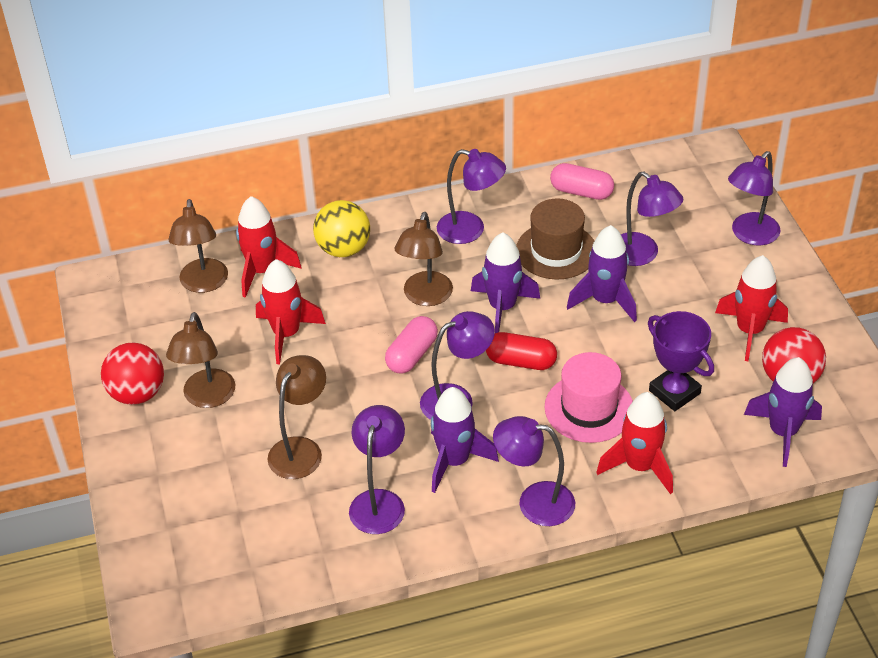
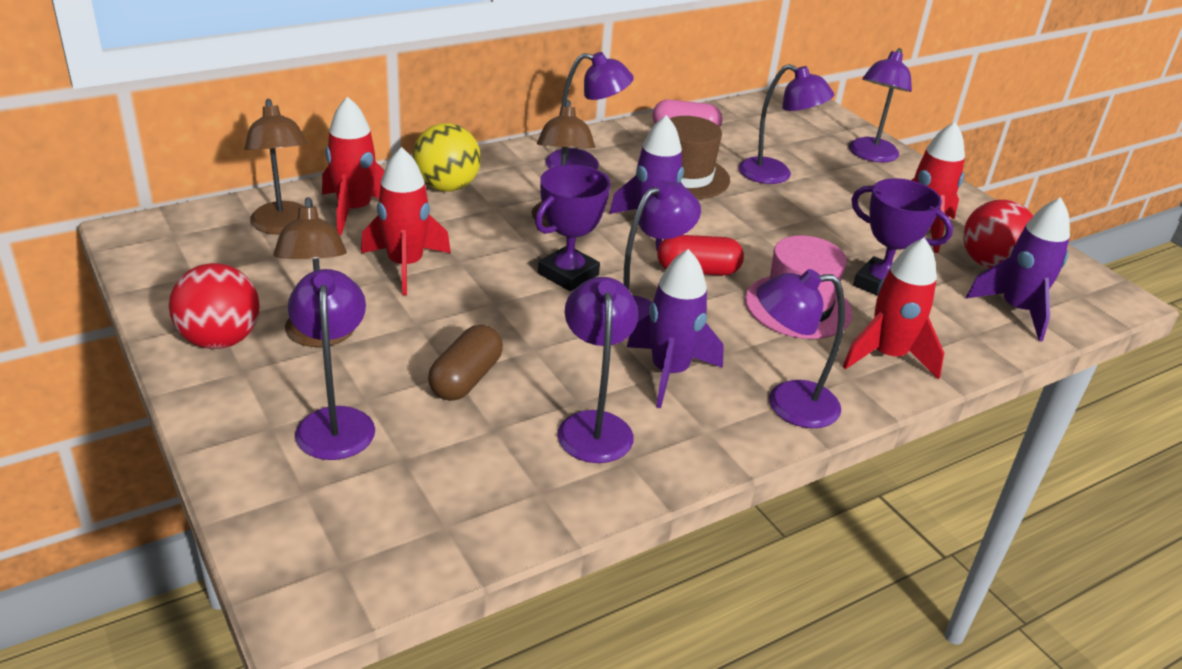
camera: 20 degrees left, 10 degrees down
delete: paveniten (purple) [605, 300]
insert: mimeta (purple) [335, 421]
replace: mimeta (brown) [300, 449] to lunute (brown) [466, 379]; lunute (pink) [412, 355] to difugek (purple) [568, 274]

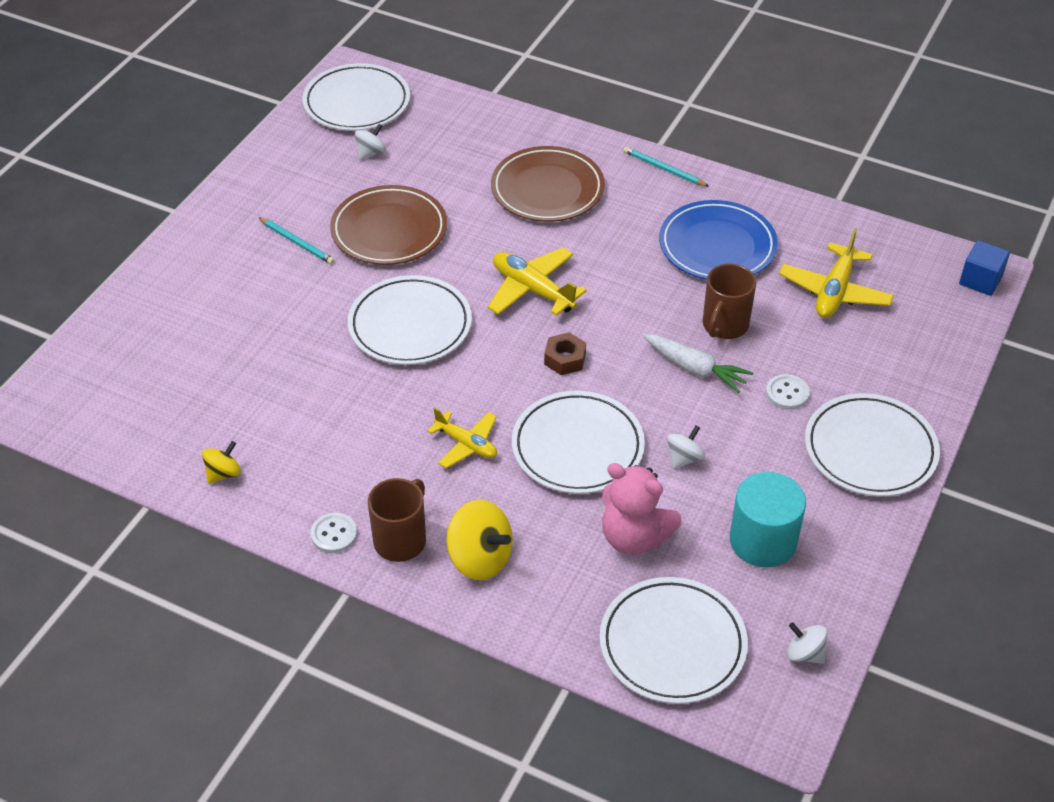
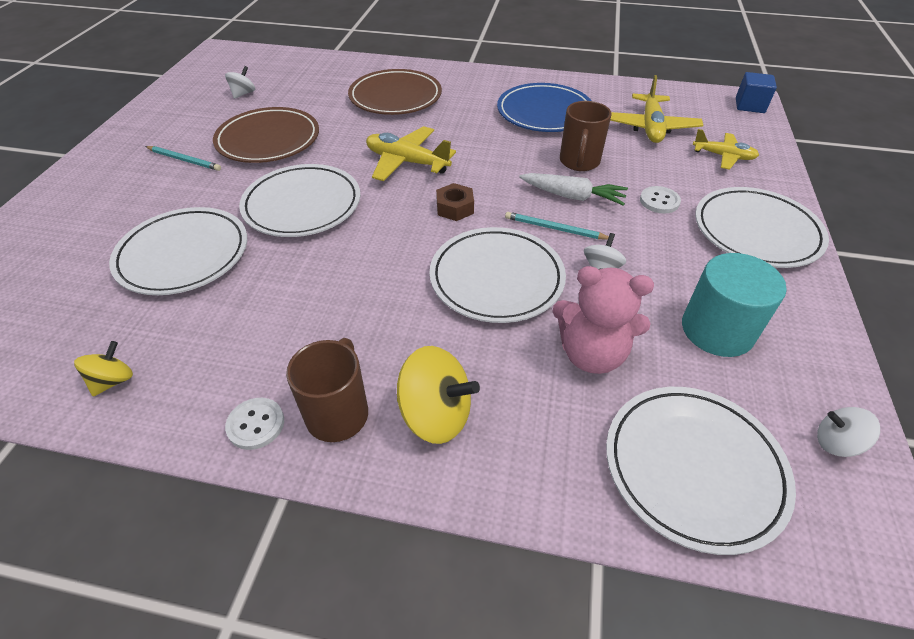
camera: 15 degrees left, 0 degrees up
move: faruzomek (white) [357, 102] to [183, 255]; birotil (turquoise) [664, 169] to [555, 229]; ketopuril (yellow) [466, 444] to [723, 156]

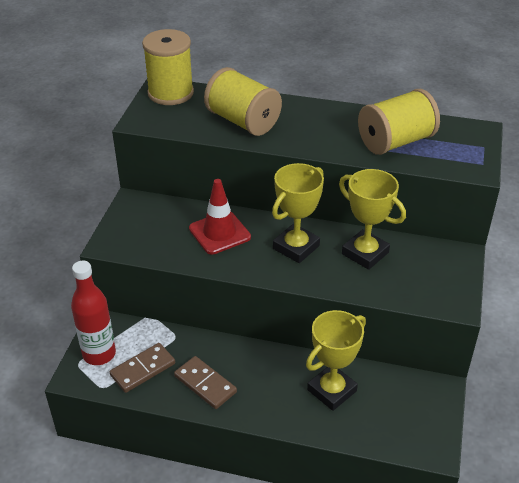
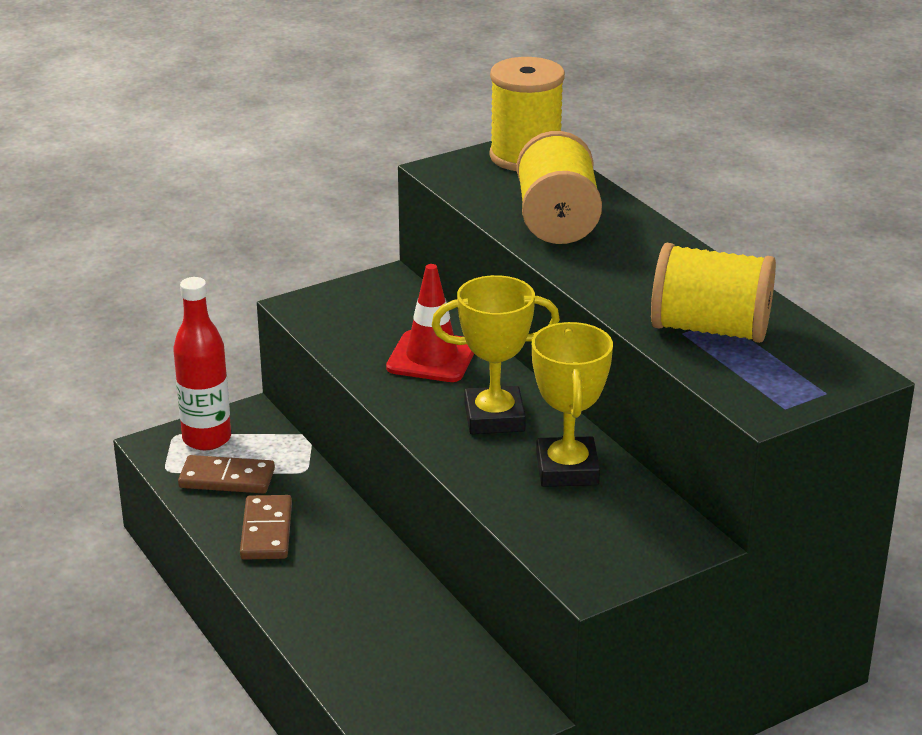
camera: 45 degrees right, 10 degrees down
delete: difugek (yellow) [332, 390]

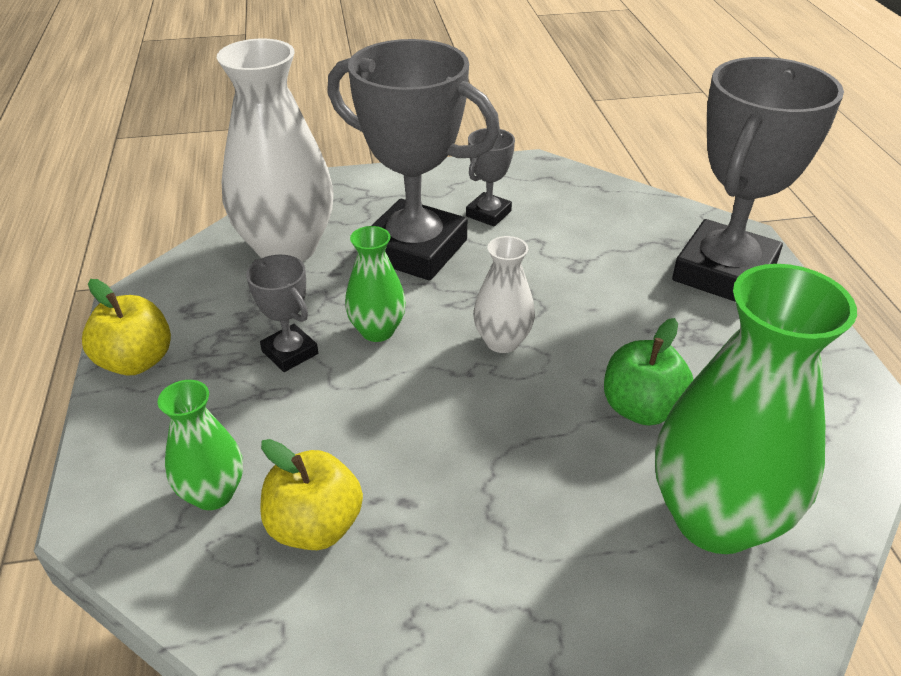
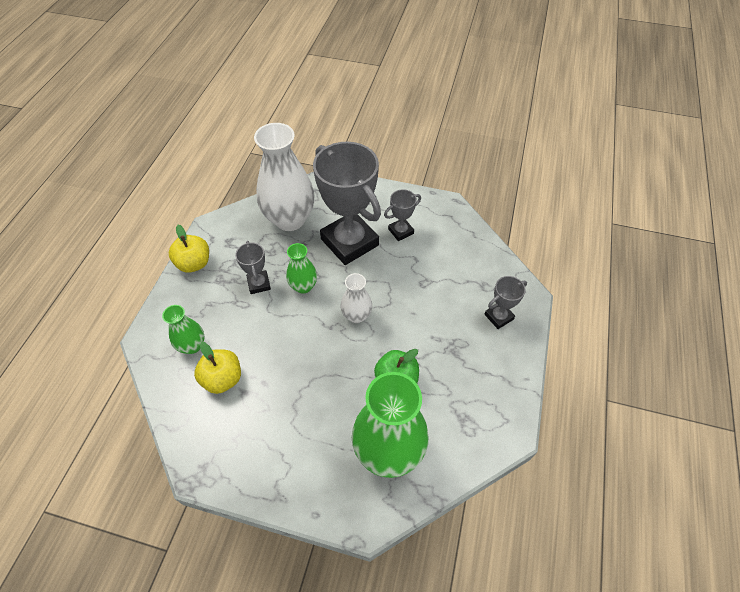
camera: 25 degrees right, 15 degrees up
resize: difugek (grey) [724, 273] = [498, 317] x0.45

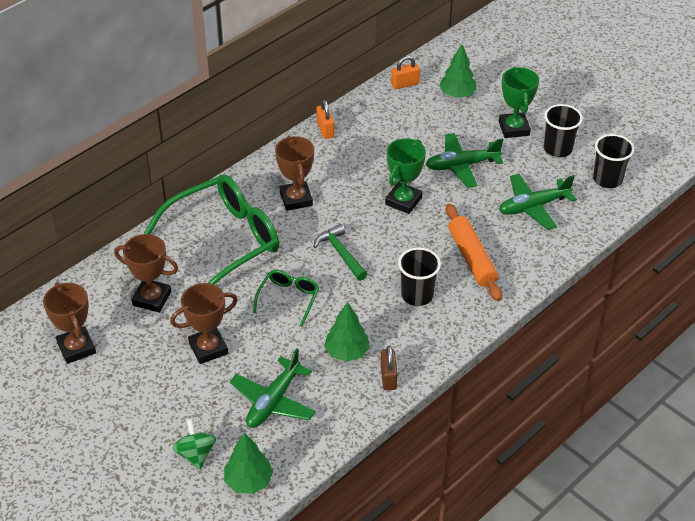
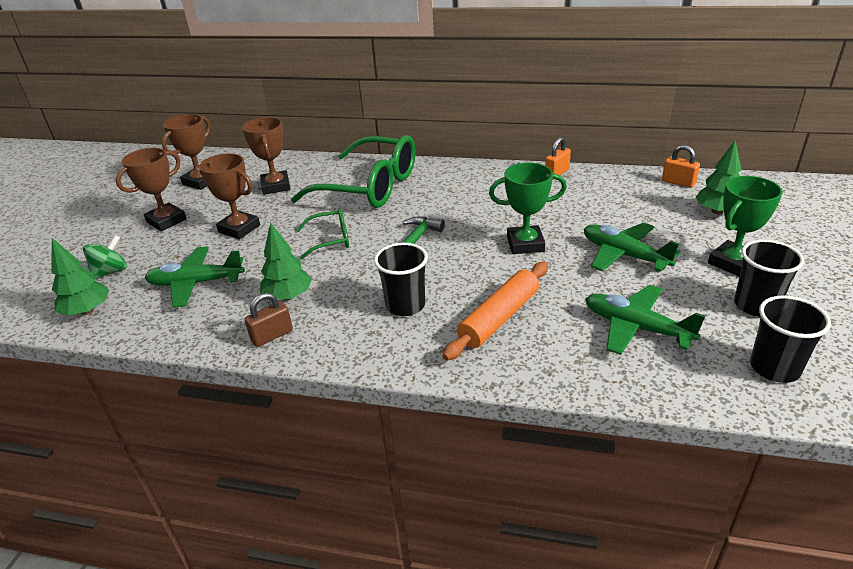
camera: 60 degrees right, 10 degrees down
move: difugek (brown) [296, 199] to [166, 221]

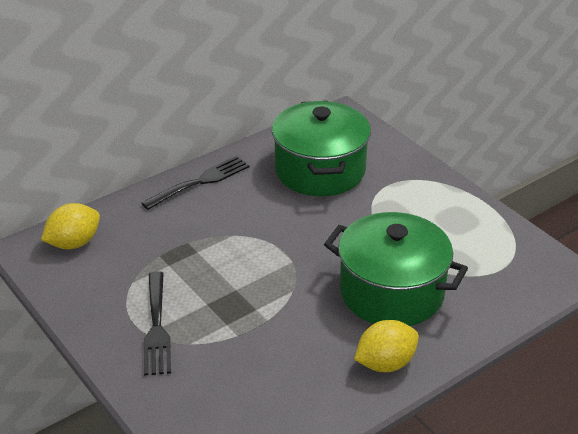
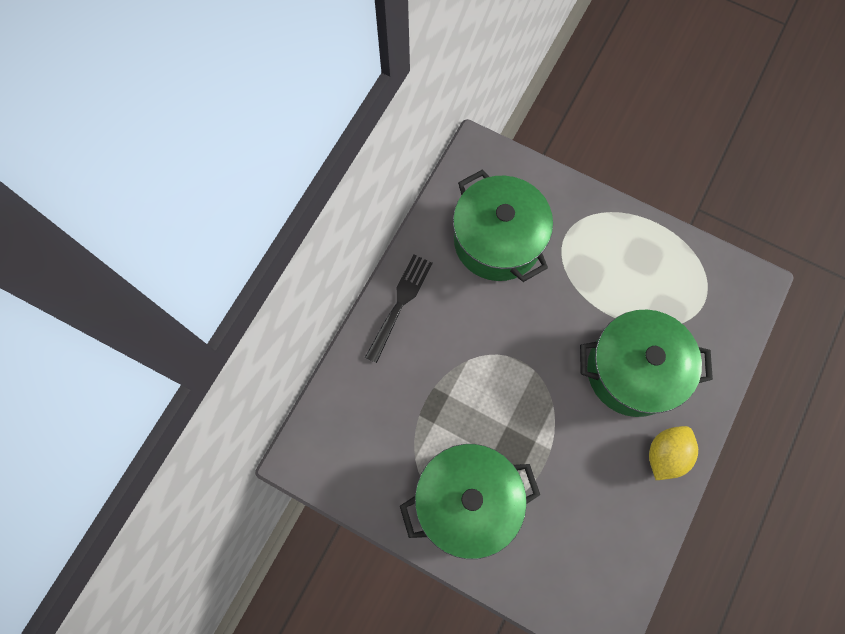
camera: 25 degrees left, 35 degrees up
delete: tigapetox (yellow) [74, 243]
replace: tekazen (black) [156, 327] to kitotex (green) [467, 501]

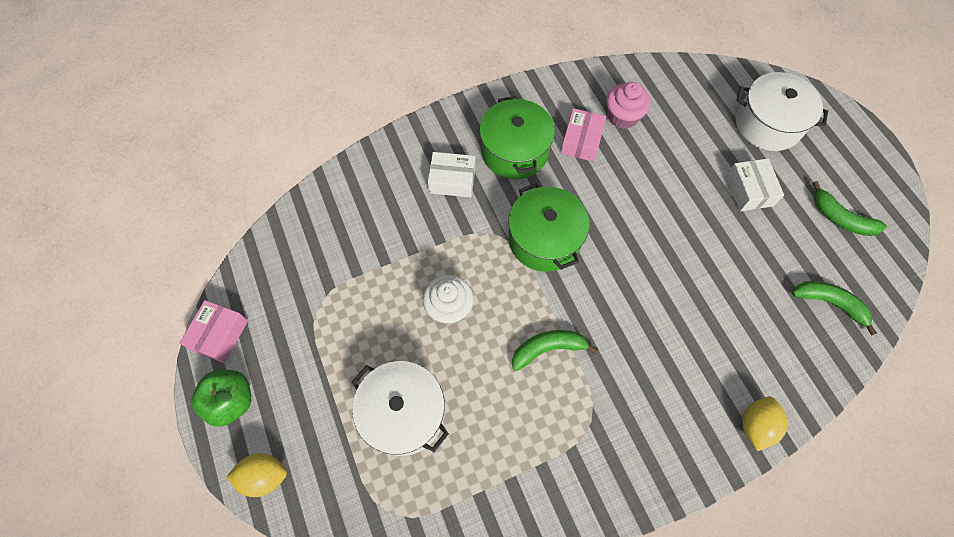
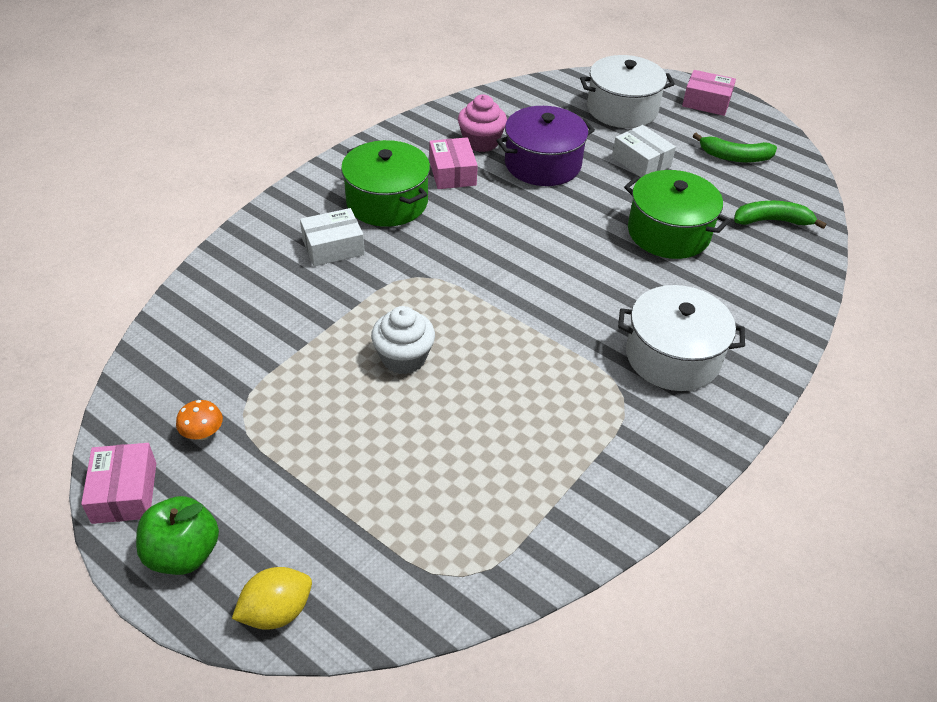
camera: 30 degrees left, 20 degrees down
delete: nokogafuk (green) [548, 349]; tigapetox (yellow) [755, 425]
insert: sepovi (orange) [203, 433]; kitotex (purple) [542, 164]; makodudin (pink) [706, 102]
move: kitotex (white) [403, 413] to [672, 356]; kitotex (green) [544, 239] to [668, 232]

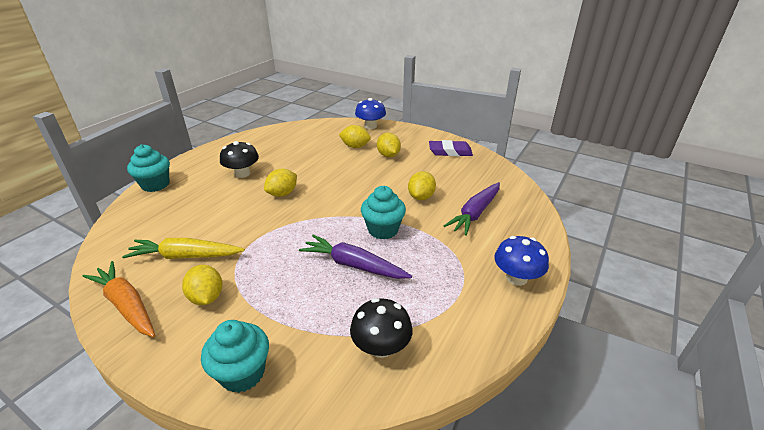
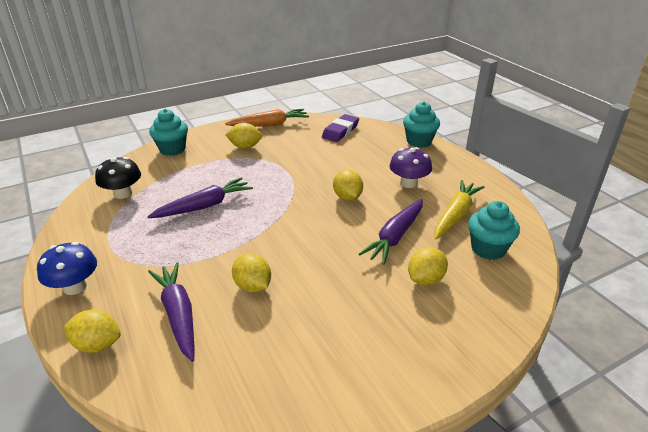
camera: 120 degrees right, 0 degrees up
delete: sepovi (blue) [370, 126]
insert: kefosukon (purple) [395, 237]
move: tigapetox (yellow) [388, 155] to [97, 344]; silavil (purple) [450, 152] to [340, 131]; kefosukon (yellow) [185, 256] to [455, 215]; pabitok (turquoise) [383, 230] to [488, 249]
recolor: sepovi (black) [242, 173] to sepovi (purple) [408, 183]

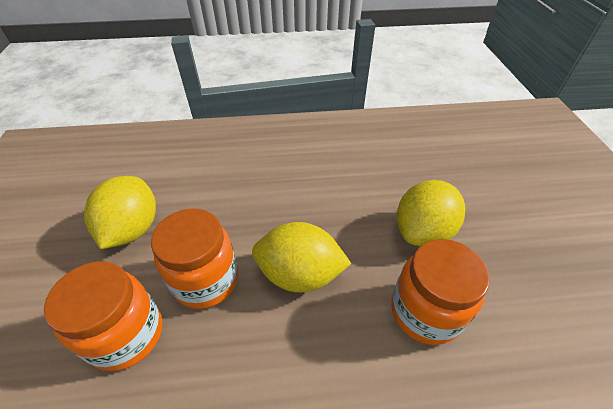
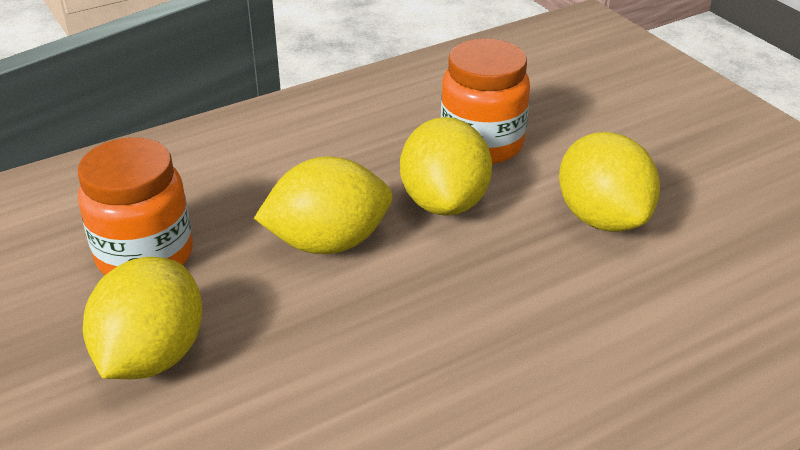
camera: 155 degrees right, 10 degrees down
replace: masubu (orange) [206, 280] to tigapetox (yellow) [444, 202]

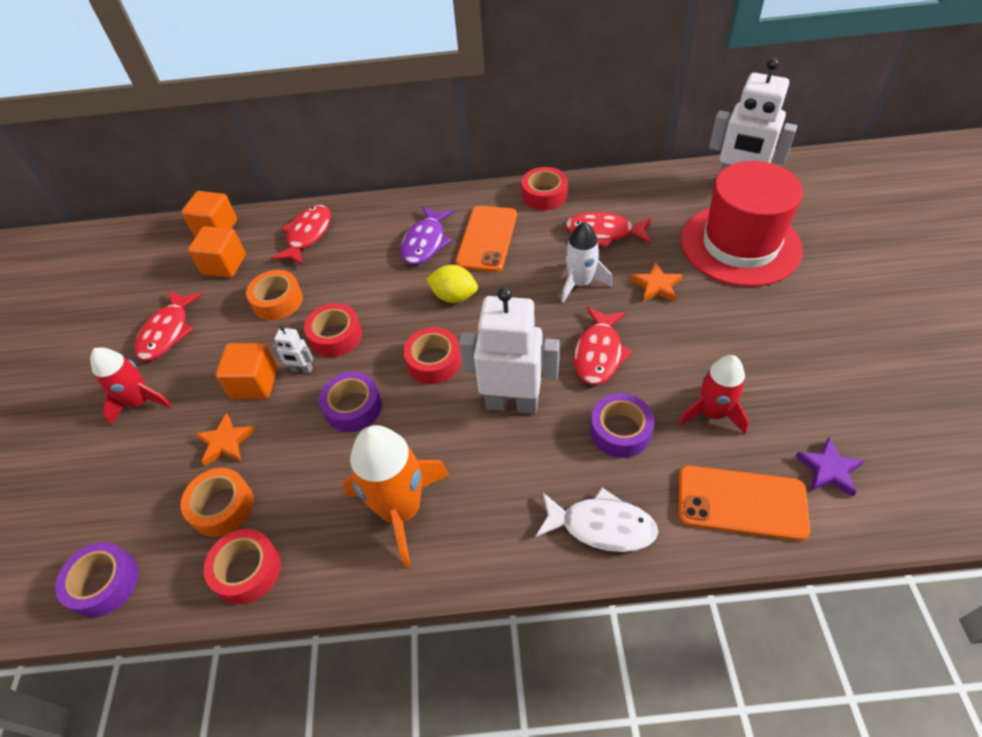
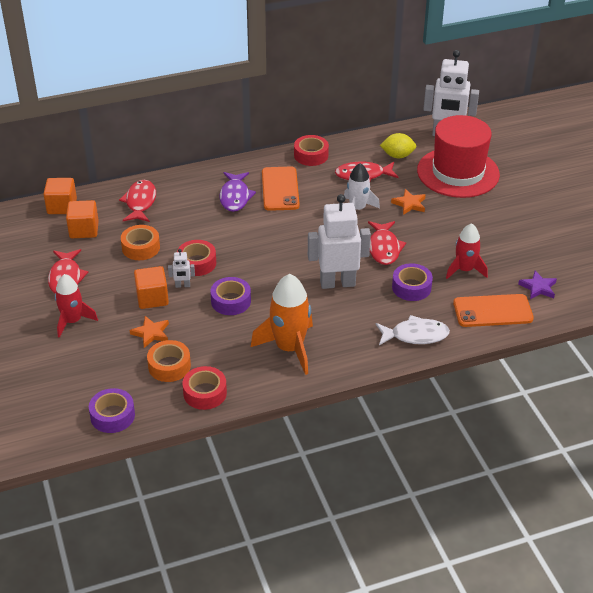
camera: 20 degrees left, 10 degrees down
delete: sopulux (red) [434, 361]
move: tigapetox (yellow) [454, 296] to [397, 156]

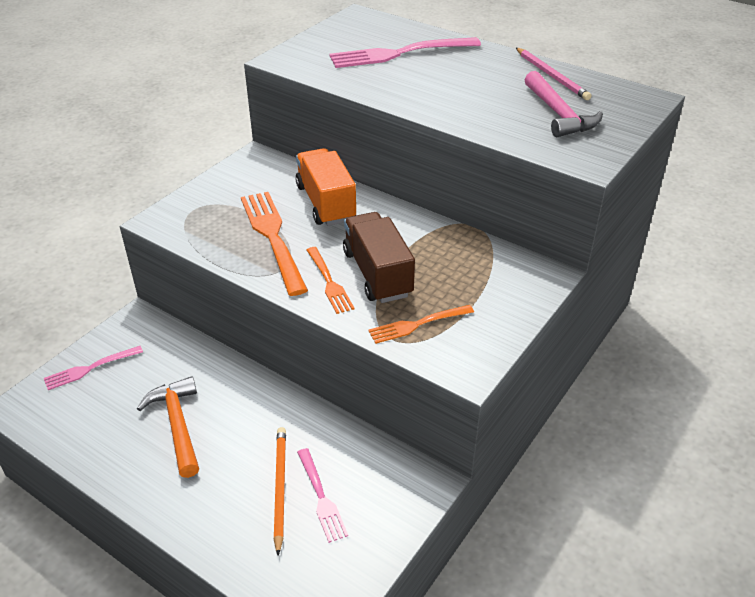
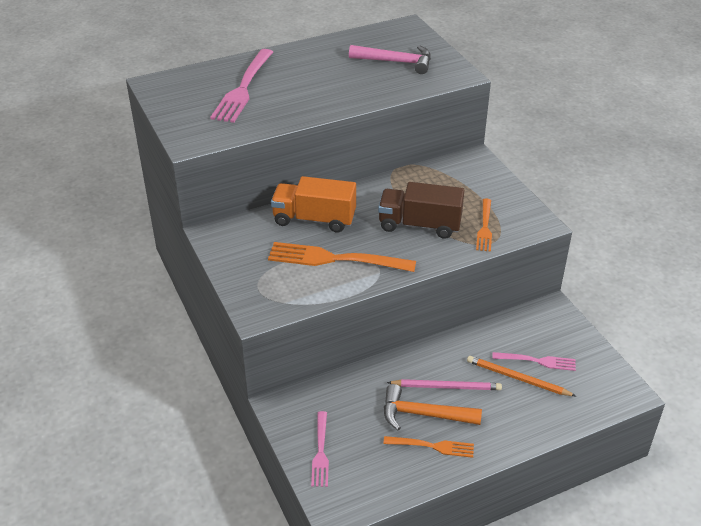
camera: 60 degrees left, 0 degrees up
move: tekazen (orange) [329, 282] to [432, 446]; birotil (pink) [551, 76] to [446, 387]

